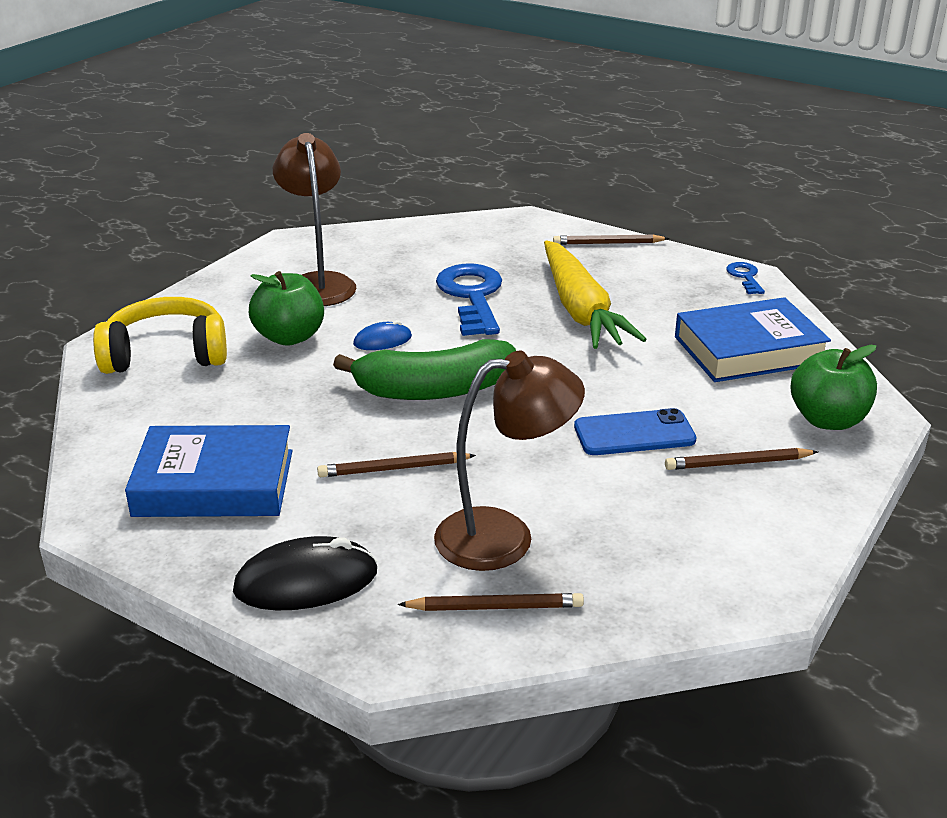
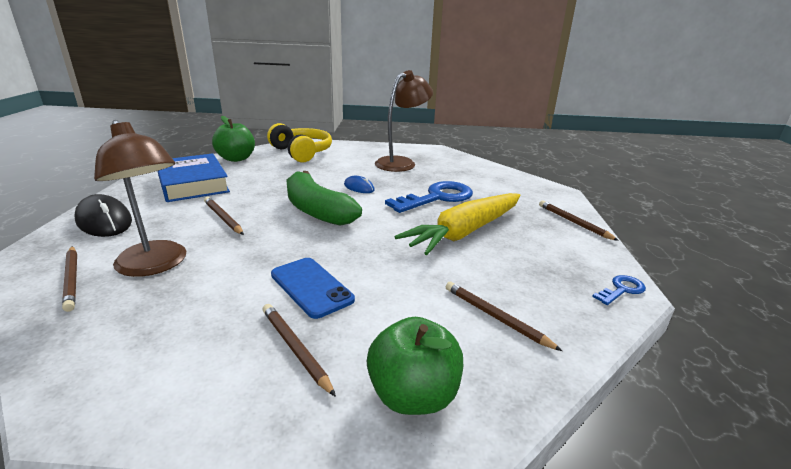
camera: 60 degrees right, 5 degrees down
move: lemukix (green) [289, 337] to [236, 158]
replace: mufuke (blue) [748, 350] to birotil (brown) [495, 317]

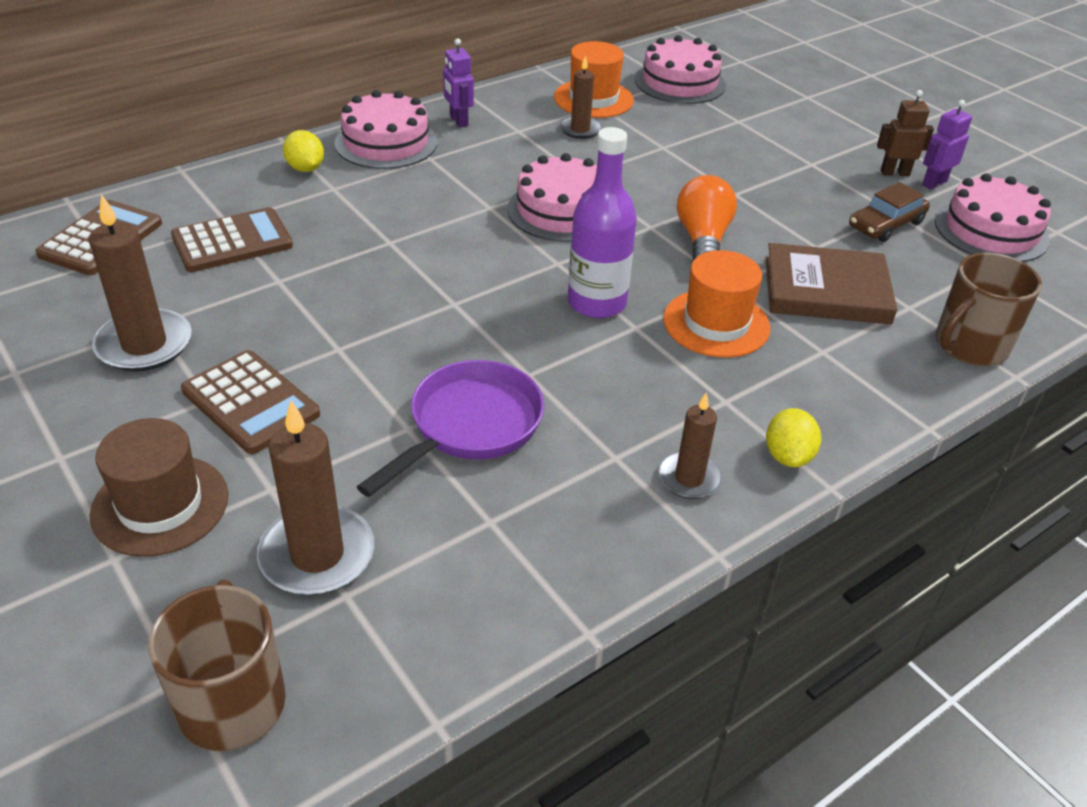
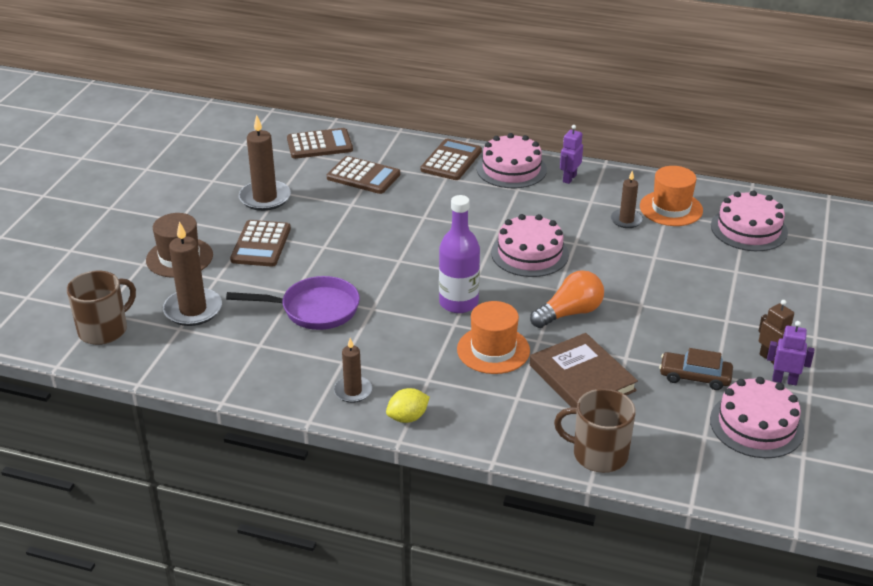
camera: 55 degrees right, 5 degrees down
replace: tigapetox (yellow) [305, 168] to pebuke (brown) [451, 160]

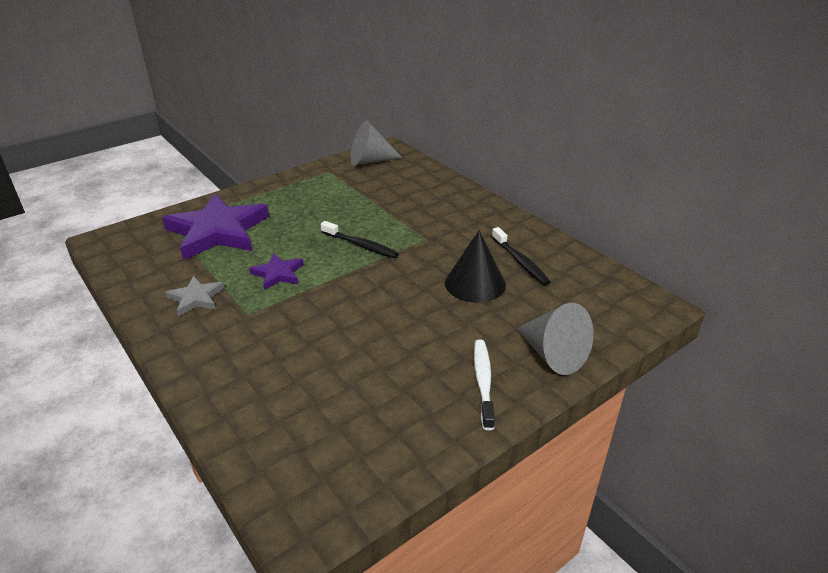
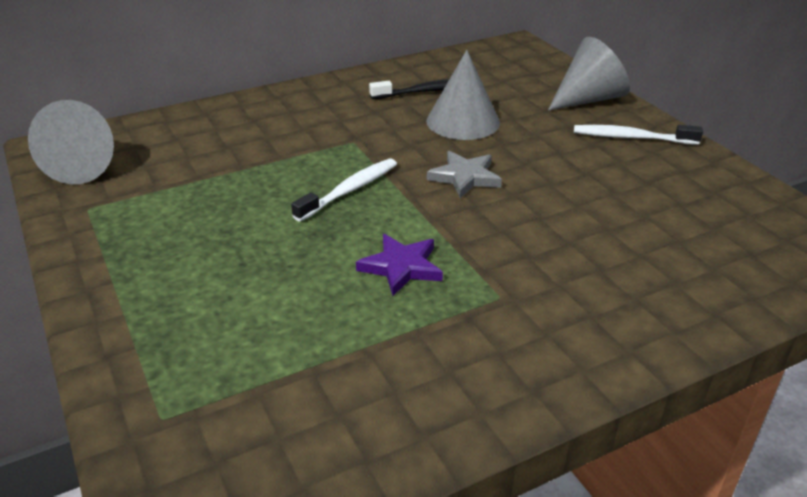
camera: 80 degrees left, 0 degrees up
delete: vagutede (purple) [218, 231]
move: vagutede (grey) [196, 298] to [465, 177]
recolor: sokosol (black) [361, 245] to sokosol (white) [350, 190]; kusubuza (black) [475, 283] to kusubuza (grey) [463, 121]

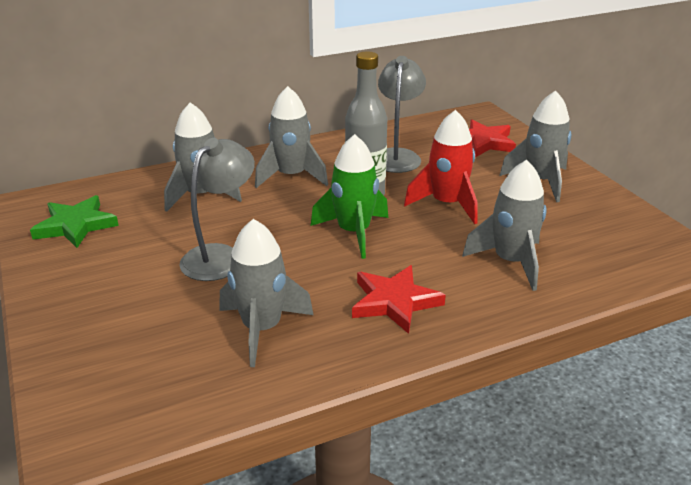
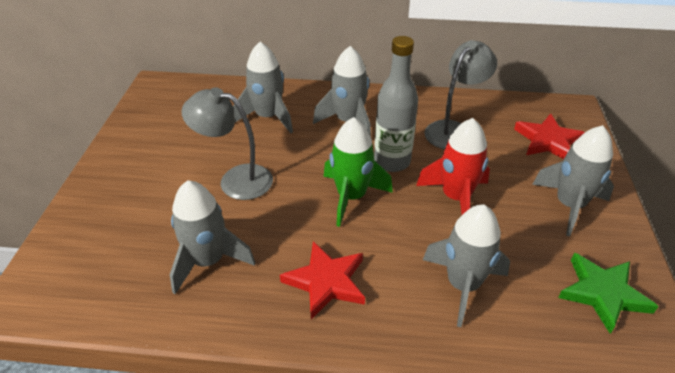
camera: 30 degrees right, 10 degrees up
move: vagutede (green) [75, 225] to [603, 293]
rotate: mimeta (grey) [221, 256] = [235, 179] 135 degrees counterclockwise

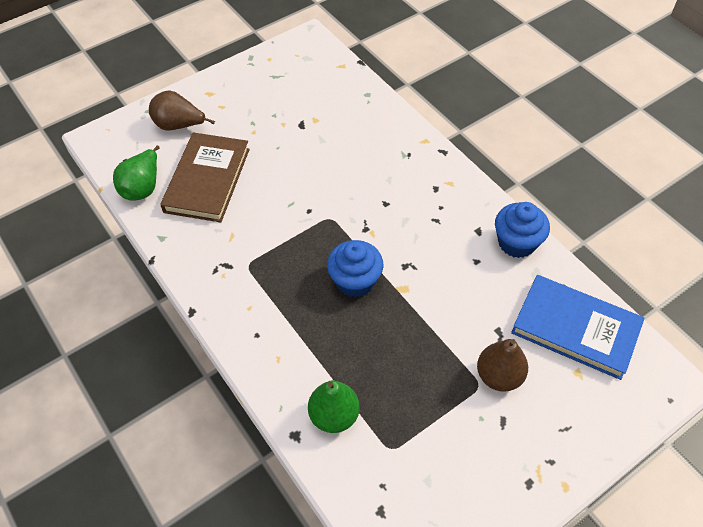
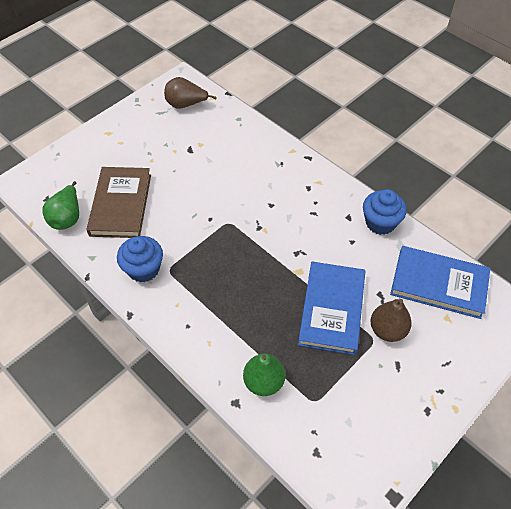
camera: 10 degrees left, 0 degrees up
insert: mufuke (blue) [331, 309]
move: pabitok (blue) [355, 281] to [143, 269]; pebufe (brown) [179, 126] to [186, 104]

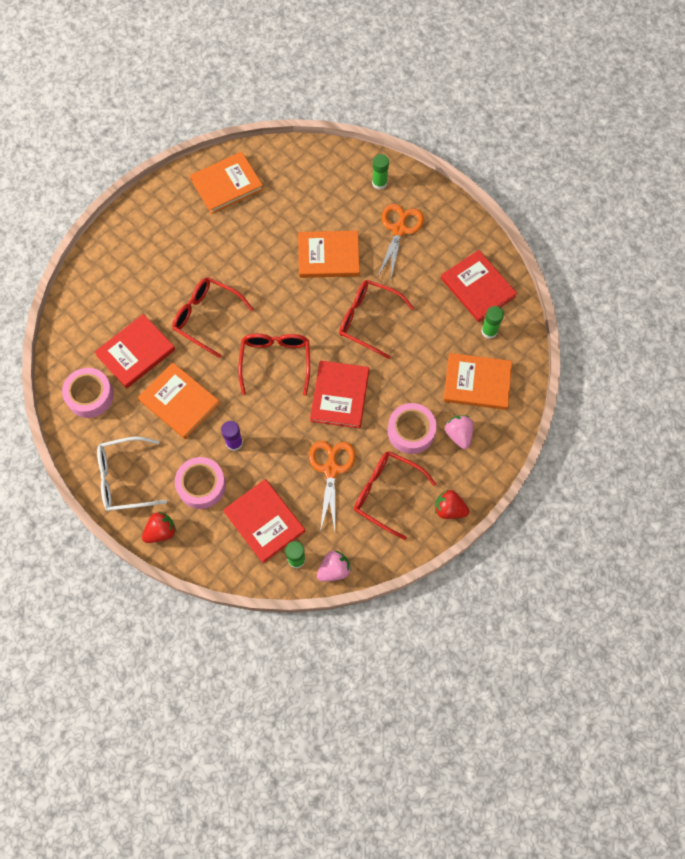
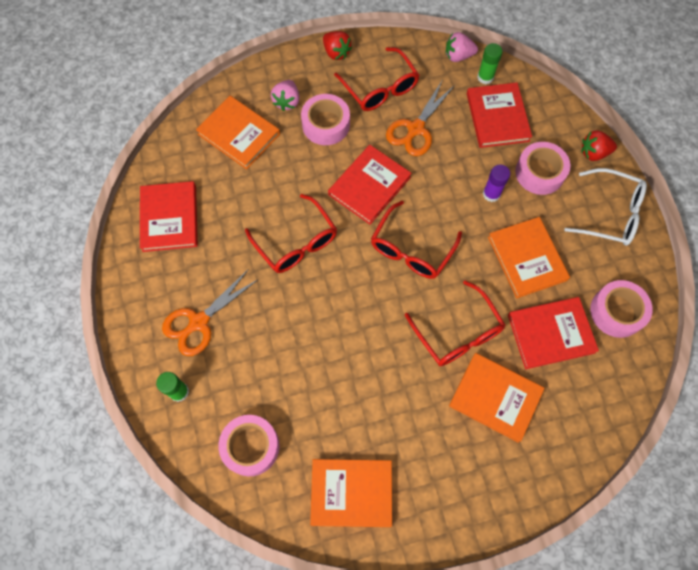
camera: 150 degrees left, 0 degrees up
delete: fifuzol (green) [489, 331]
insert: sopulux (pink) [250, 446]
move: mufuke (orange) [328, 256] to [495, 397]

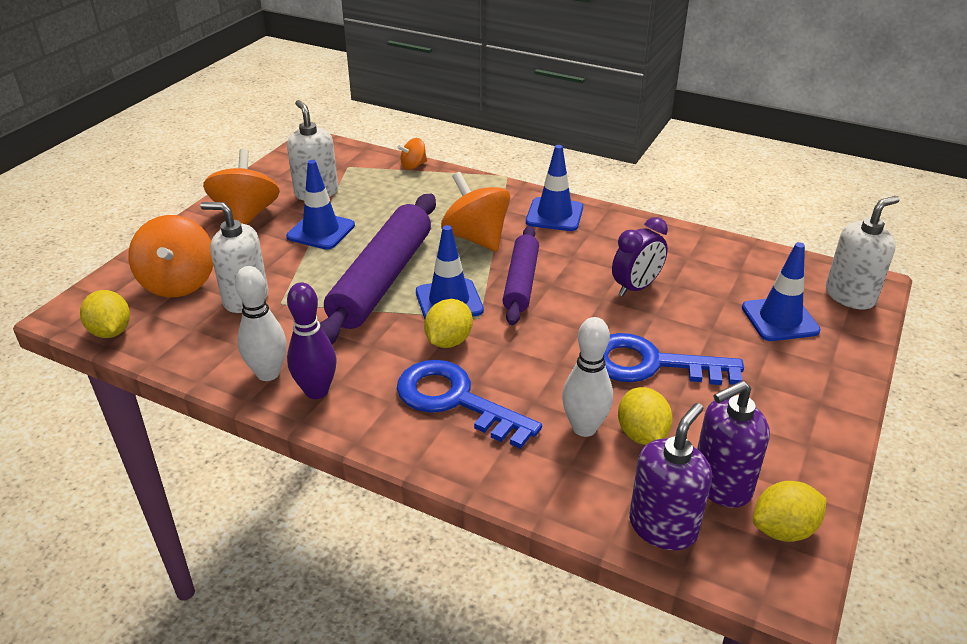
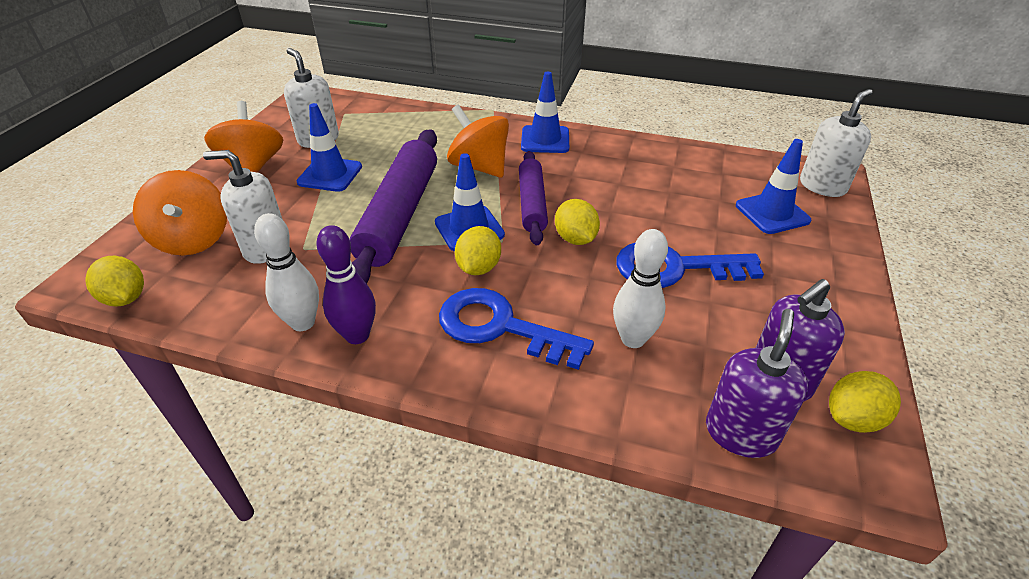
camera: 10 degrees left, 5 degrees up
delete: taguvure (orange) [413, 165]; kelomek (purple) [636, 287]
move: tigapetox (yellow) [641, 434] to [575, 239]

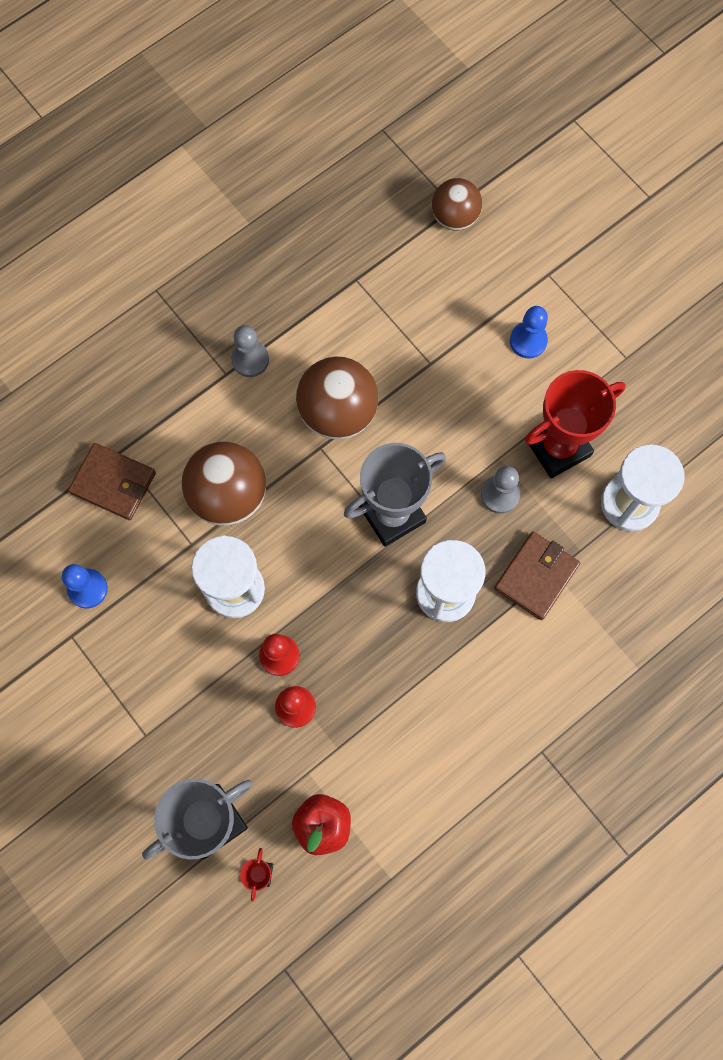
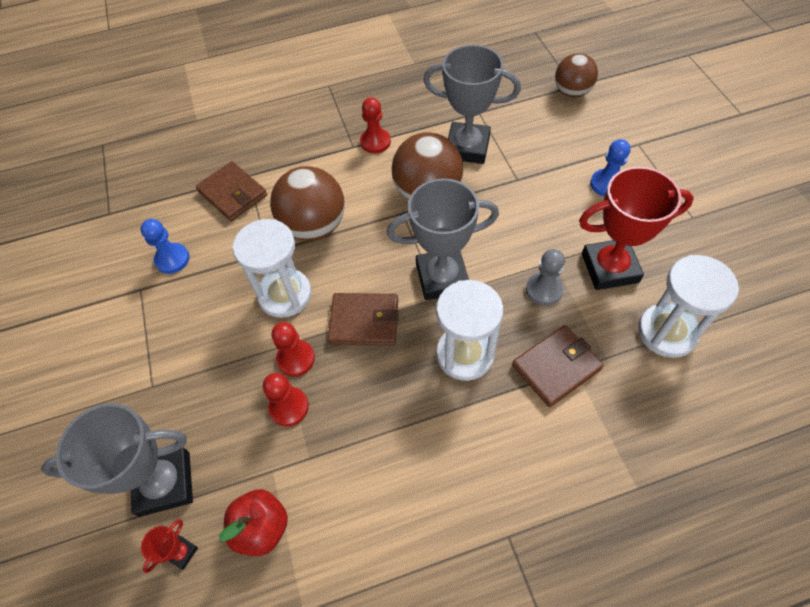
camera: 25 degrees right, 15 degrees down
insert: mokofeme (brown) [364, 321]; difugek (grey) [467, 147]
recolor: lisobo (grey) [250, 359] to lisobo (red) [375, 142]

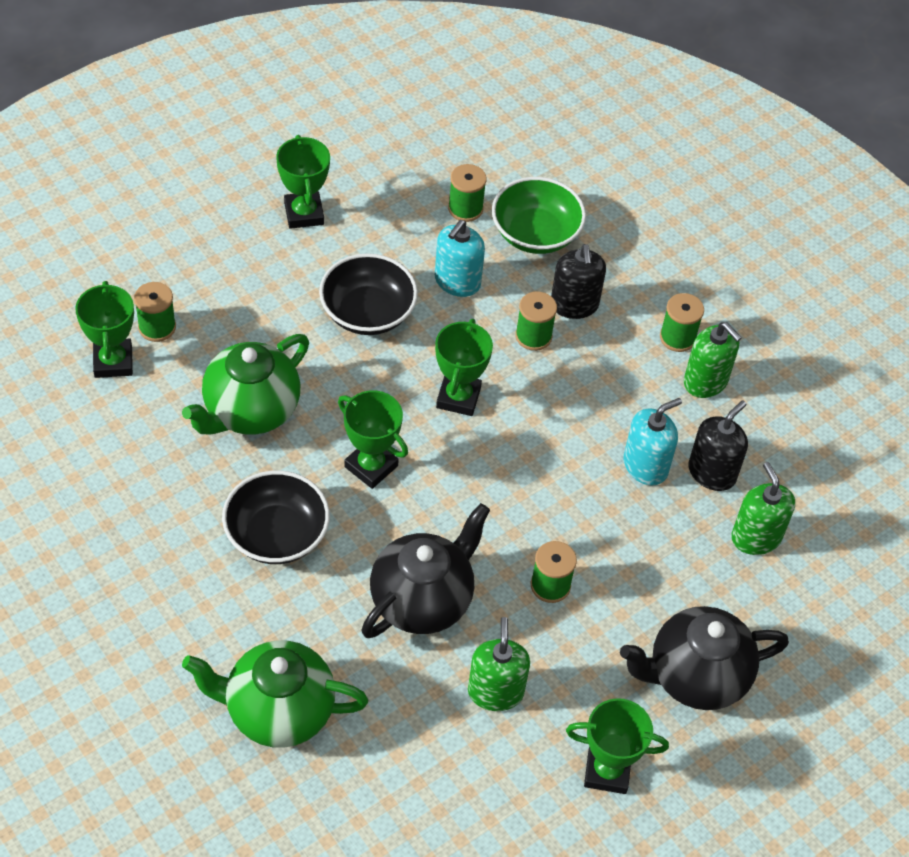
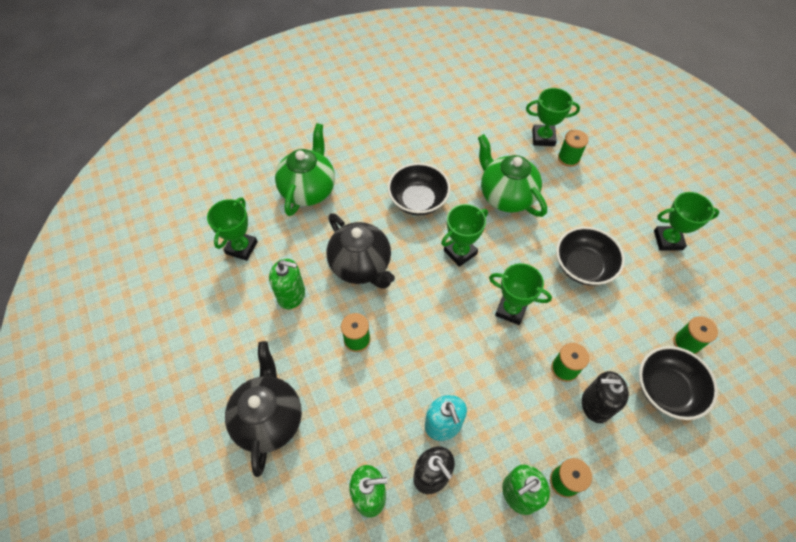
camera: 105 degrees right, 5 degrees up
delete: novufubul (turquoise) [457, 281]
move: difugek (green) [607, 771] to [241, 247]
recolor: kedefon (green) [535, 233] to kedefon (black) [666, 390]

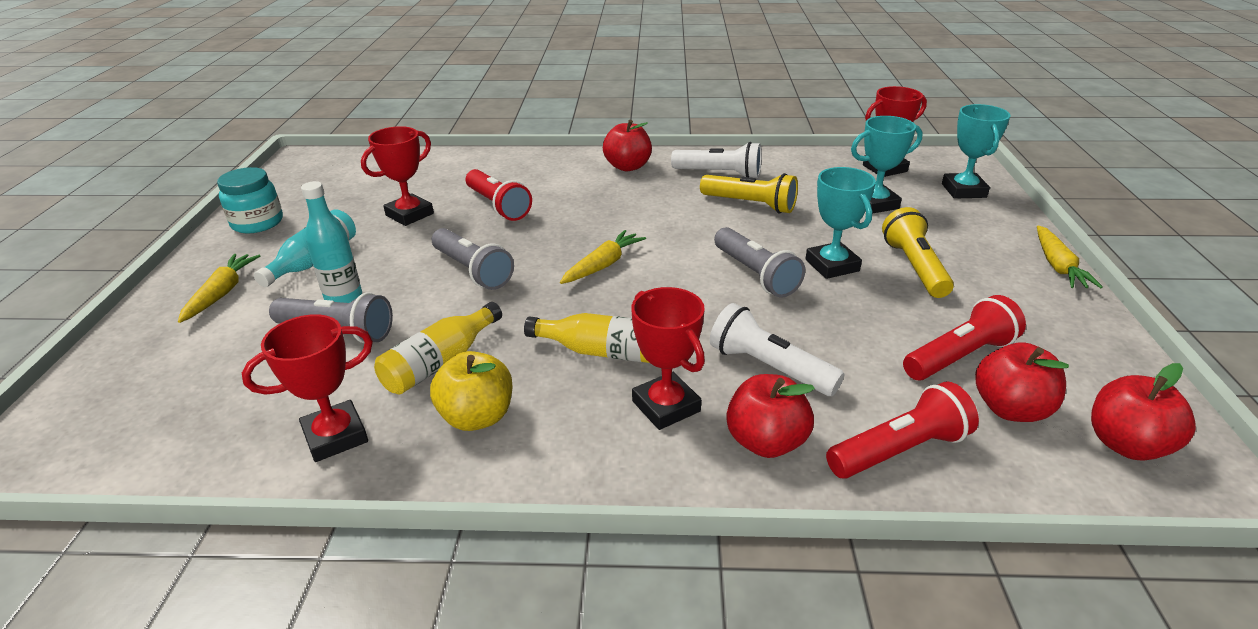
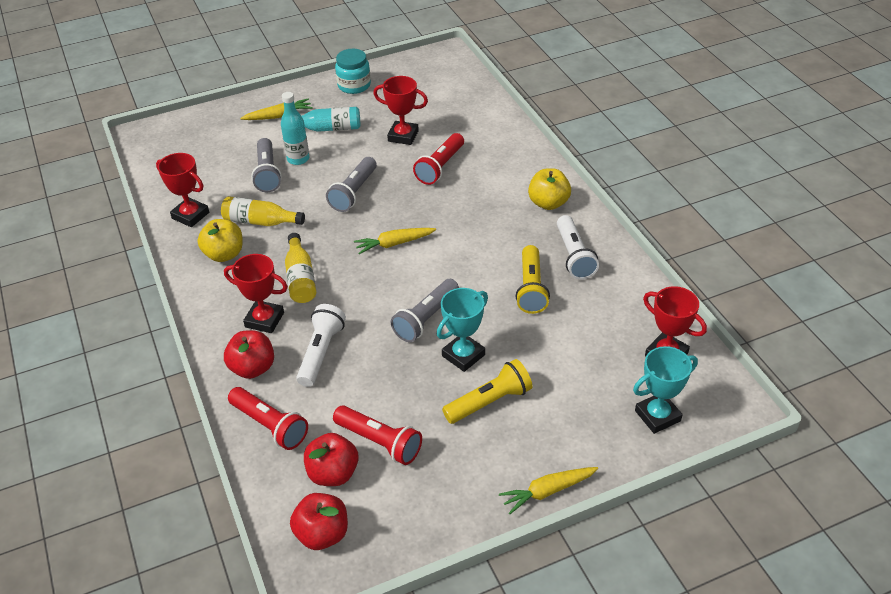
camera: 65 degrees right, 10 degrees up
delete: difugek (turquoise) [875, 204]
recolor: lemukix (red) [628, 167] to lemukix (yellow) [548, 203]
rotate: difugek (red) [666, 406] = [264, 320] 75 degrees clockwise; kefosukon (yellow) [603, 265] = [394, 244] 150 degrees clockwise

